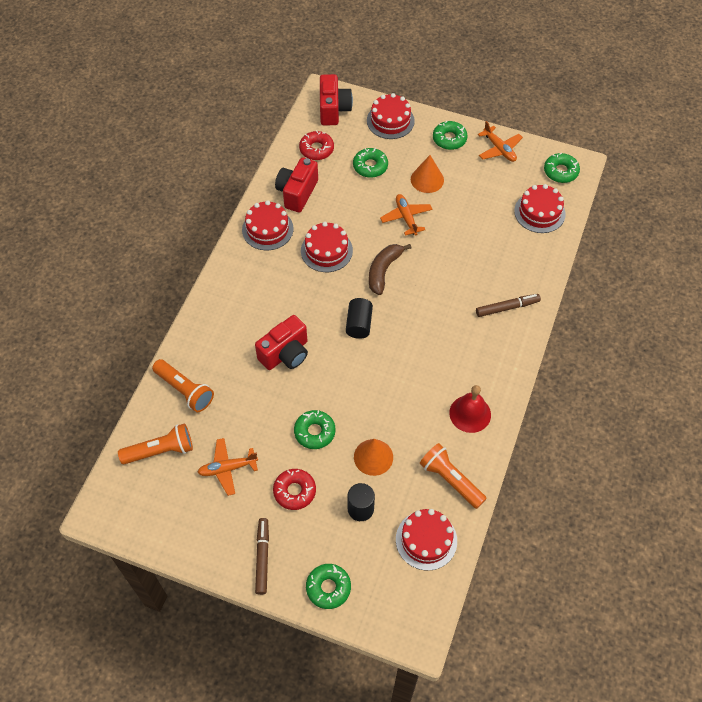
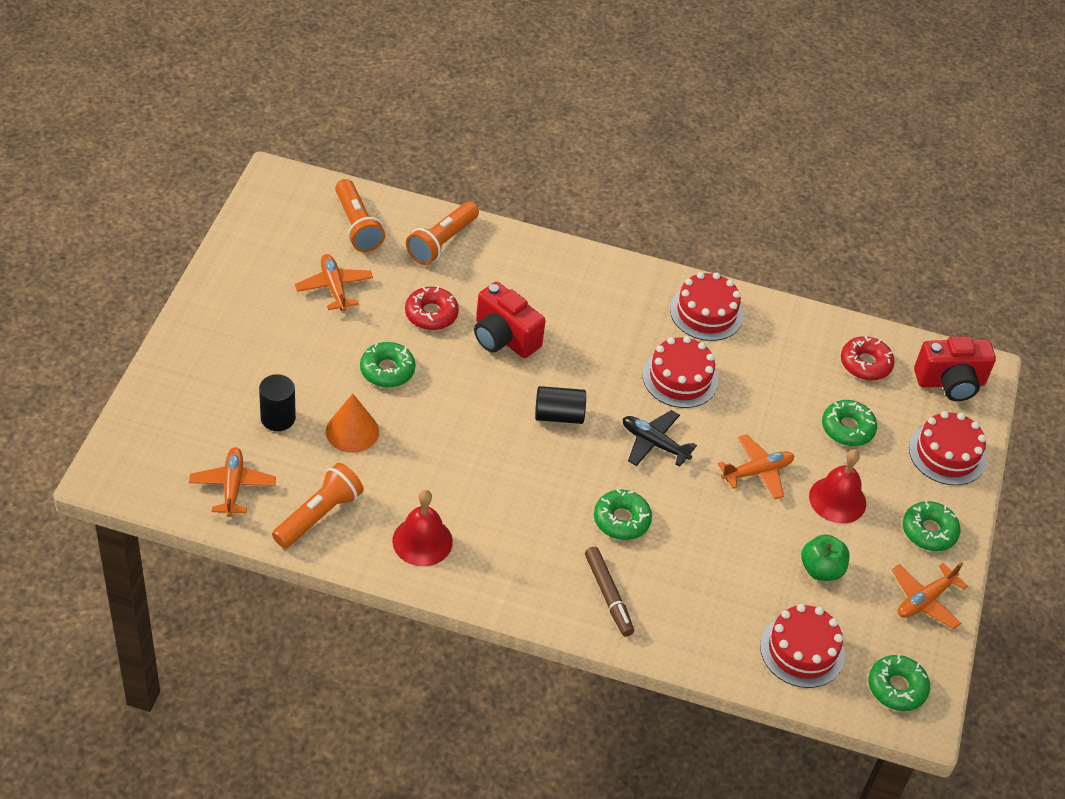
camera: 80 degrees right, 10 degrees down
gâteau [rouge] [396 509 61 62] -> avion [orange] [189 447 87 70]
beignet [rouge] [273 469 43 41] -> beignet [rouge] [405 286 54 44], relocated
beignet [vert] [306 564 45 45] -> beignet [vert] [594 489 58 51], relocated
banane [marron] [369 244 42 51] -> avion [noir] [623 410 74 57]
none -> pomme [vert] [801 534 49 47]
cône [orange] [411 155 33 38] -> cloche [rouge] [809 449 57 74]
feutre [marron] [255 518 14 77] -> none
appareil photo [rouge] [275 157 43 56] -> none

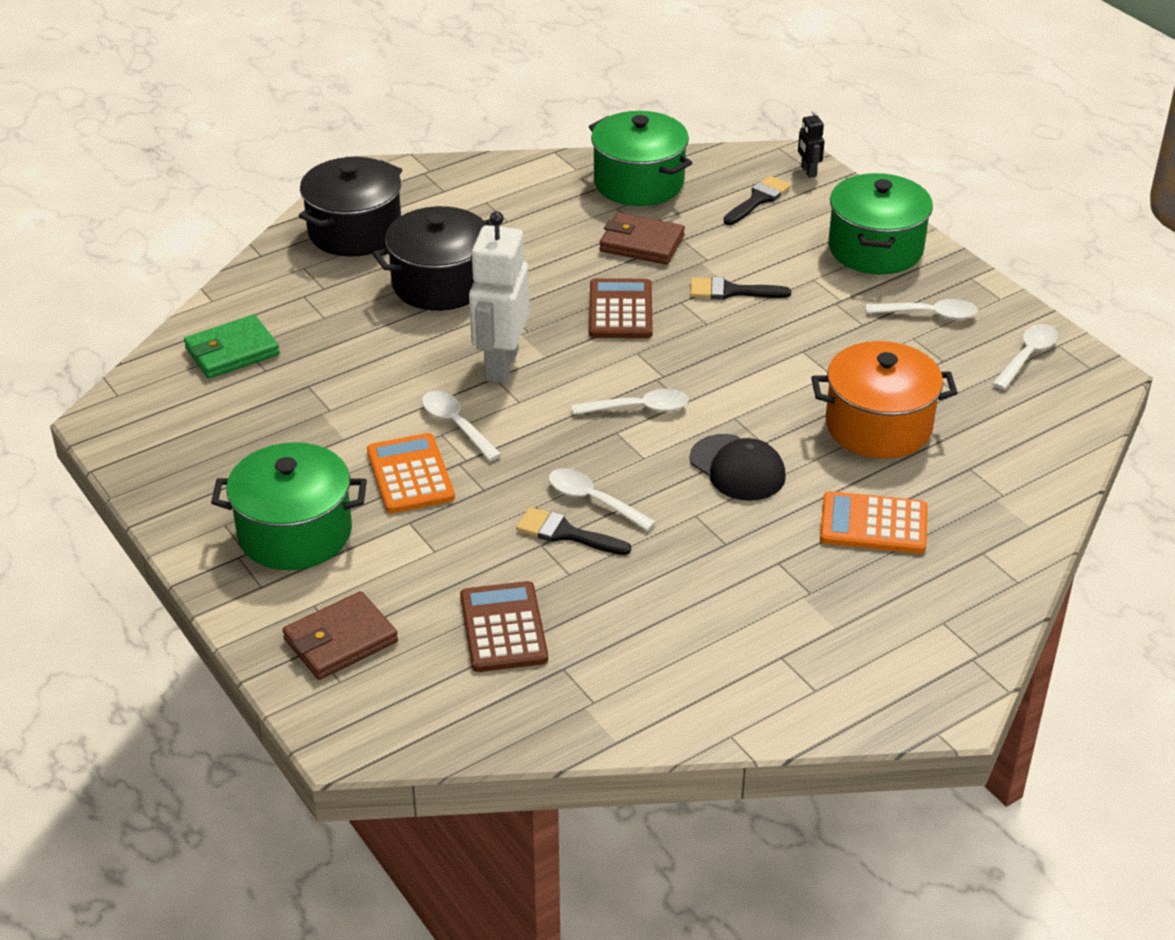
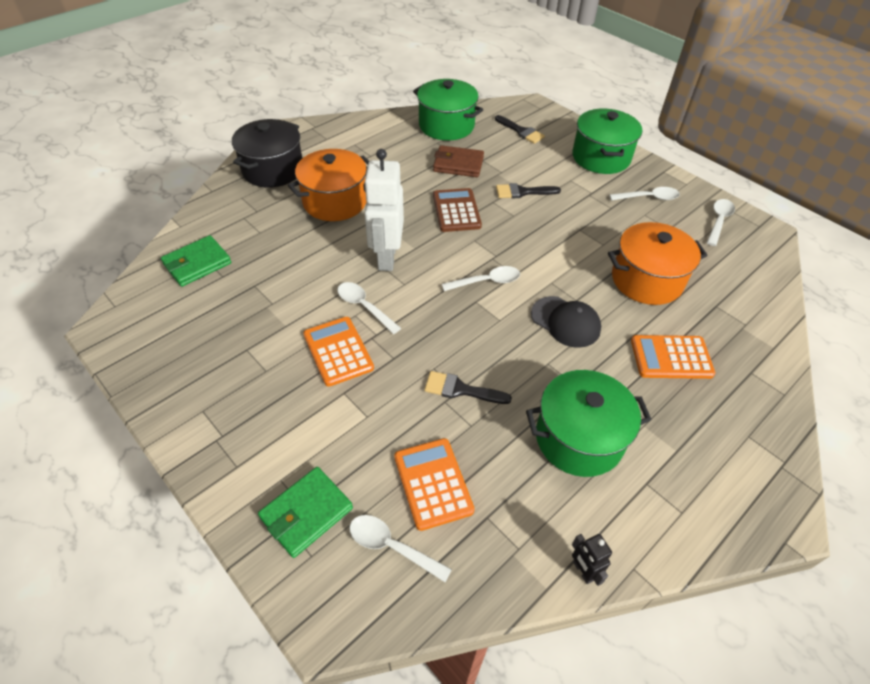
camera: 10 degrees left, 10 degrees up
portefeuille [marron] [283 591 115 89] -> portefeuille [vert] [258 467 95 91]
marmite [noir] [373 206 122 105] -> marmite [orange] [288 149 81 72]
cuillère [blanc] [549 468 107 63] -> cuillère [blanc] [350 515 102 67], relocated
calculatrice [marron] [460 581 88 91] -> calculatrice [orange] [394 438 81 93]
pinceau [noir] [723 176 68 49] -> pinceau [noir] [495 115 50 29], 105 degrees clockwise
marmite [vert] [211 442 156 128] -> marmite [vert] [526 370 126 107], relocated
robot [noir] [798 109 27 69] -> robot [noir] [572 534 40 52], relocated

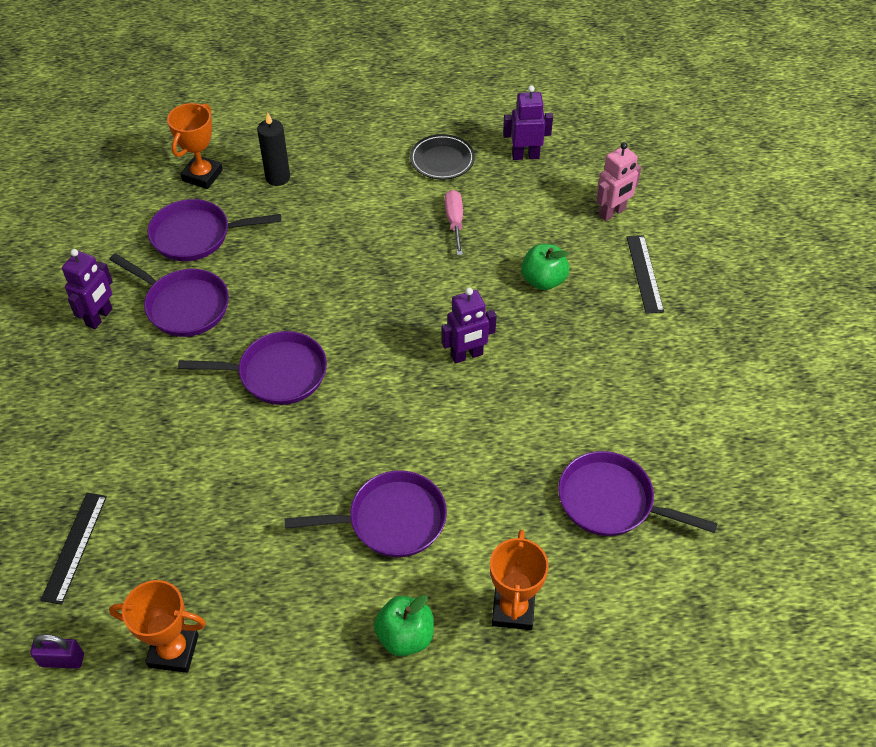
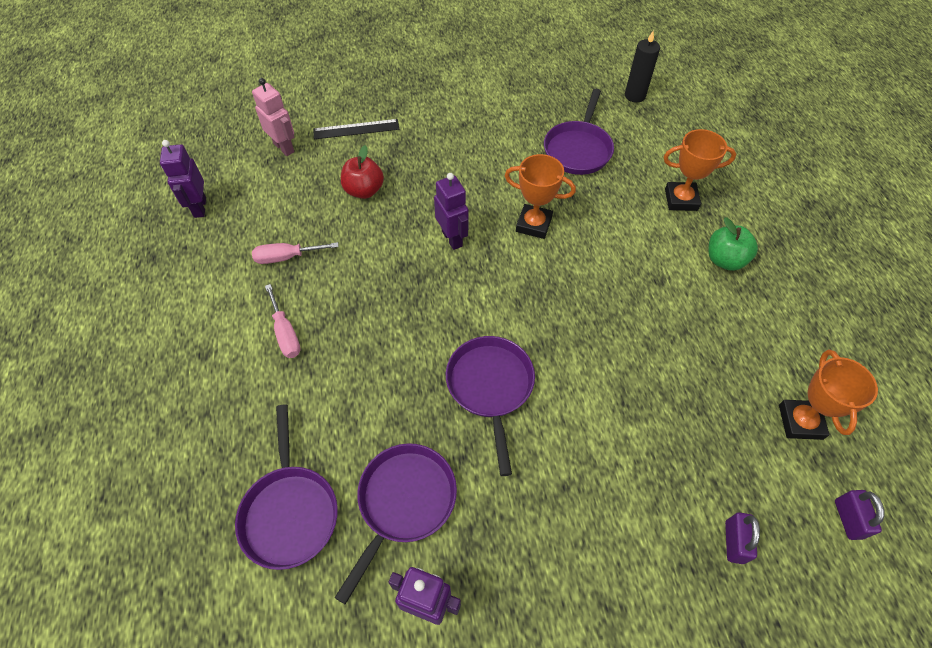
camera: 95 degrees left, 5 degrees up
none -> tournevis [rose] [265 284 36 74]
pomme [vert] [521 244 48 46] -> pomme [rouge] [341 145 43 54]
trophée [orange] [167 103 56 86] -> trophée [orange] [505 154 71 85], relocated
bougie [noir] [257 113 33 73] -> bougie [noir] [625 31 35 72], relocated
règle [noir] [40 493 67 112] -> cadenas [violet] [725 512 35 52]
poêle [violet] [284 470 163 87] -> none
assiette [noir] [410 134 65 45] -> none

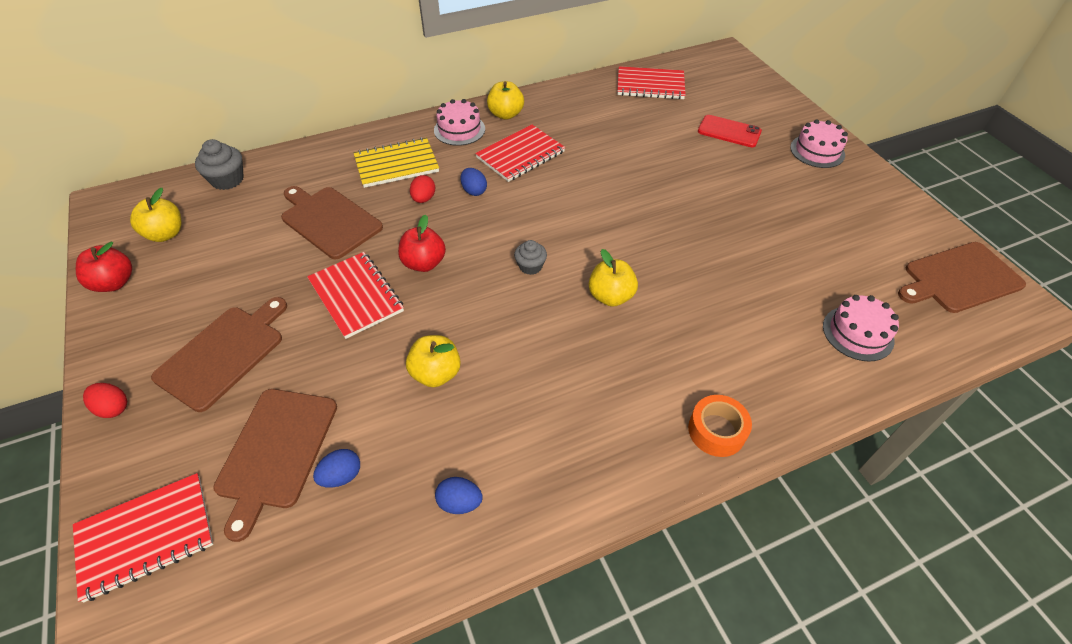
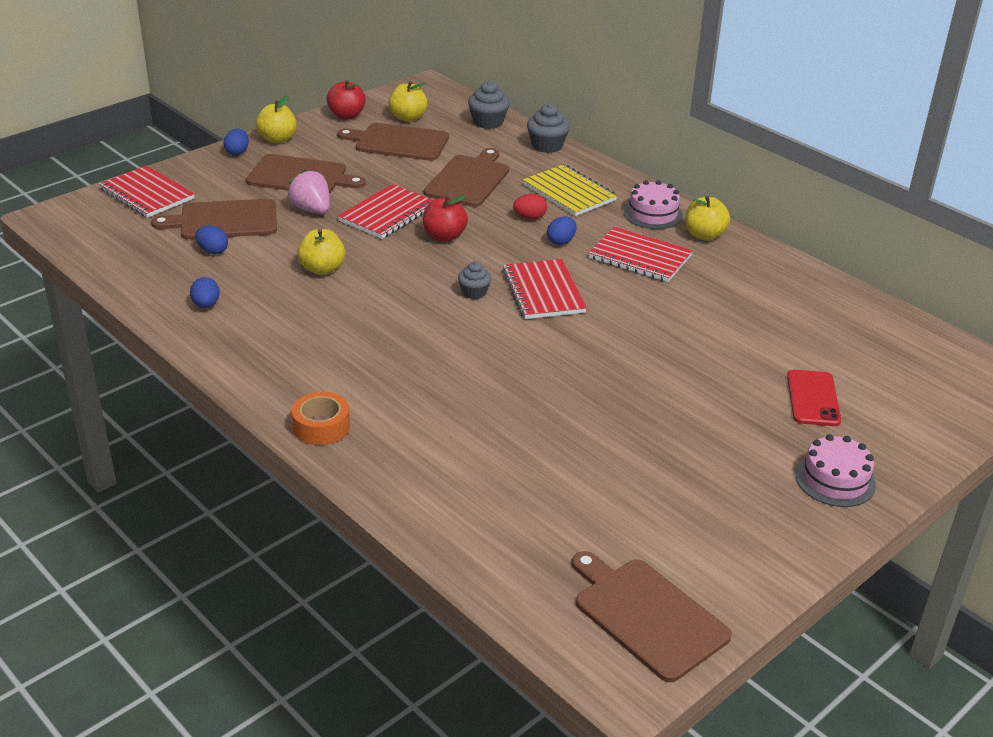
camera: 70 degrees right, 15 degrees down
œuf [rouge] [83 383 44 35] -> œuf [bleu] [223 129 26 26]
pomme [jaune] [589 249 49 58] -> pomme [jaune] [256 95 40 48], relocated
none -> fraise [rose] [288 169 42 45]
none -> planche à découper [marron] [337 123 112 38]
carnet [rouge] [617 66 69 34] -> carnet [rouge] [502 259 85 60], relocated
none -> muffin [gris] [527 104 43 49]
gâteau [rose] [823 295 76 67] -> none

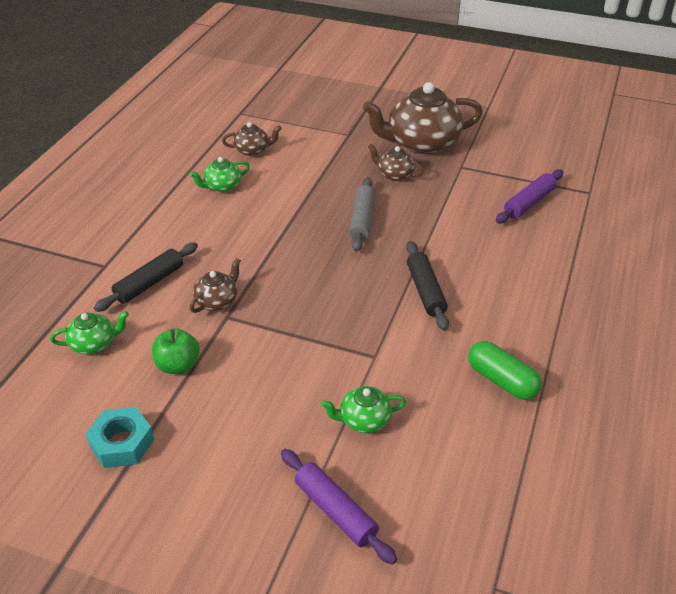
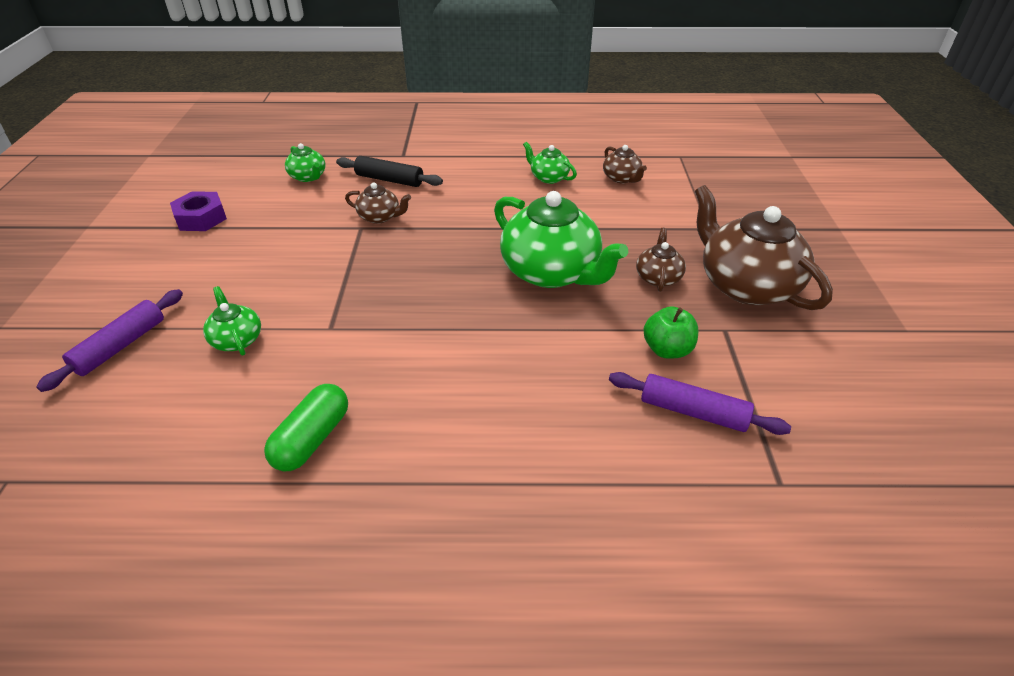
camera: 70 degrees right, 0 degrees up
écrou [turquoise] [86 407 68 61] -> écrou [violet] [170 191 57 40]
rouleau à pâtisserie [gris] [349 177 26 75] -> théière [vert] [494 191 134 97]
pomme [vert] [152 328 48 46] -> pomme [vert] [643 306 55 53], relocated
rouleau à pâtisserie [noir] [406 241 43 90] -> none

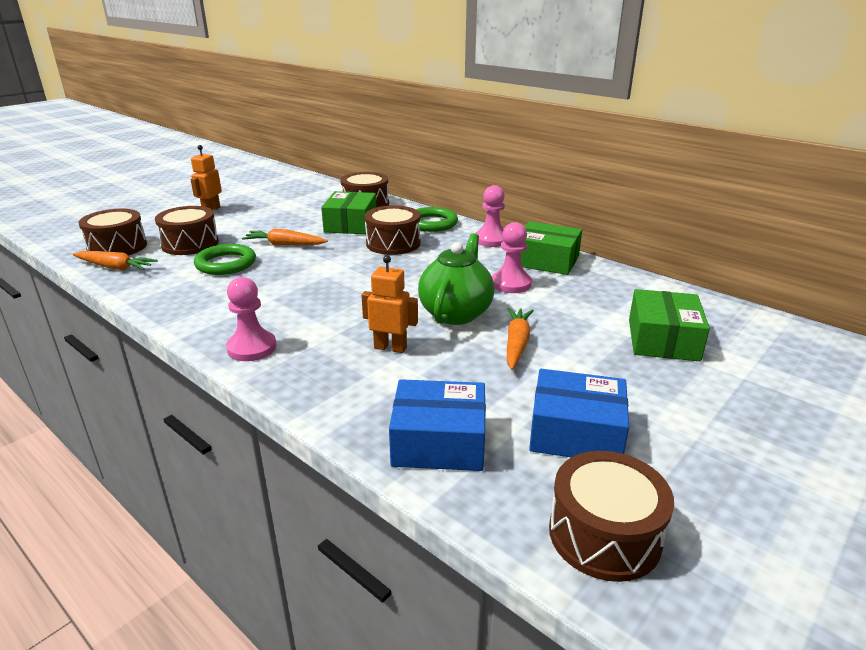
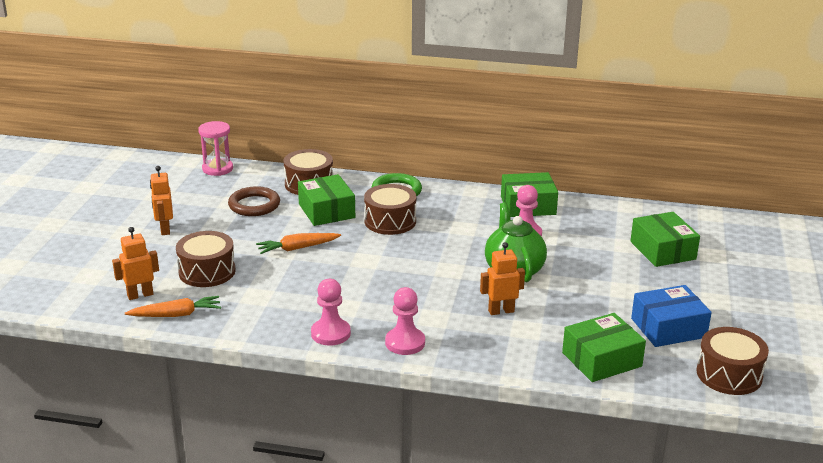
camera: 30 degrees left, 0 degrees up
tambour [marron] [78 209 69 46] -> robot [orange] [112 227 47 73]
none -> sablier [rose] [198 121 35 55]
none -> anneau [marron] [228 186 52 30]
pion [rose] [475 185 30 62] -> pion [rose] [311 279 40 67], relocated
boîte [bleu] [389 379 97 92] -> boîte [vert] [562 313 84 69]
anneau [vert] [194 244 62 31] -> none
carotte [orange] [507 308 27 62] -> none

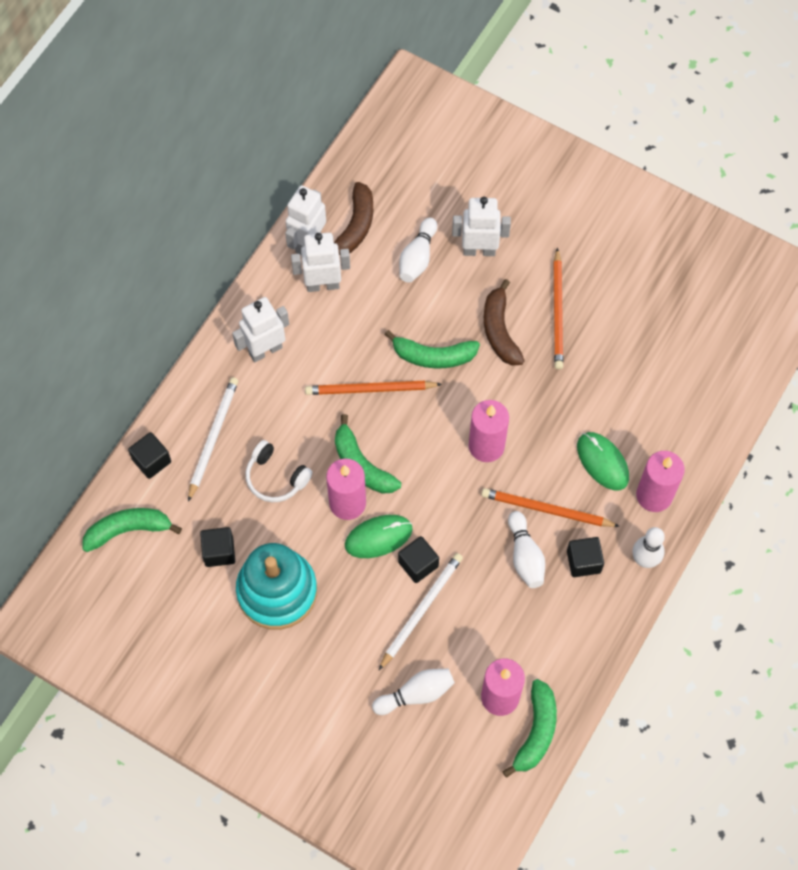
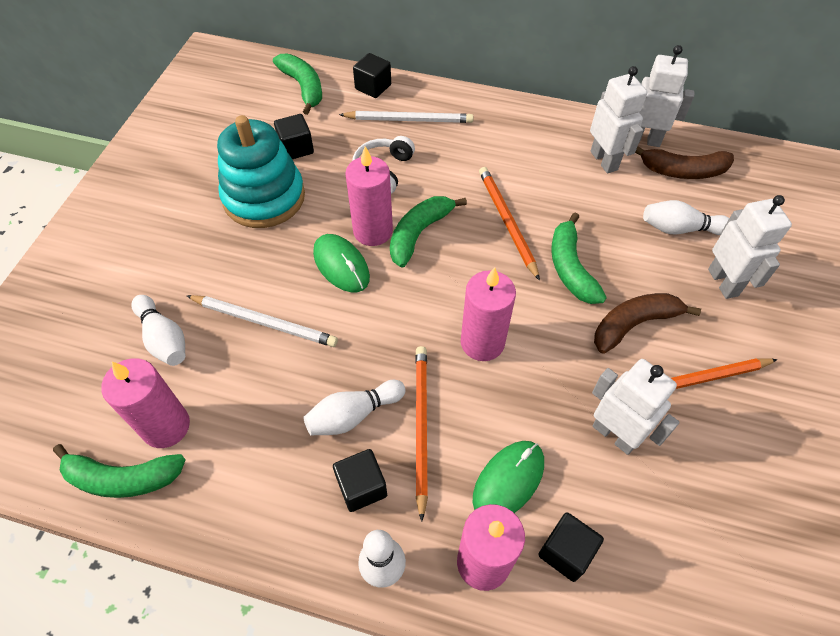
camera: 75 degrees right, 10 degrees down
cube [noir] [398 536 41 47] -> cube [noir] [538 512 66 70], relocated
robot [blanc] [232 297 57 65] -> robot [blanc] [592 359 88 96], relocated

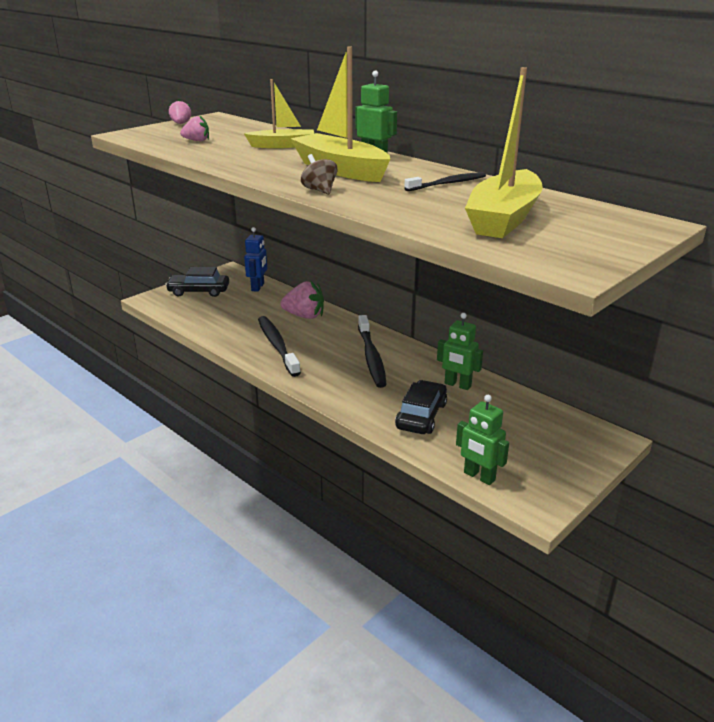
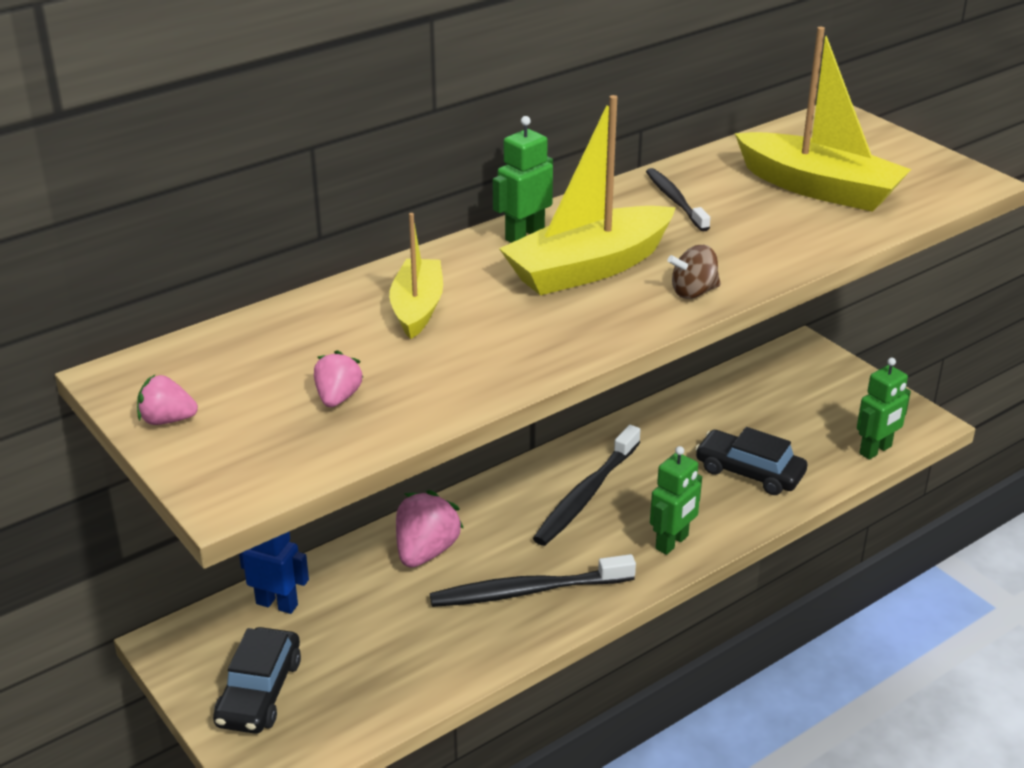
camera: 80 degrees left, 5 degrees up
brosse à dents [noir] [358 315 29 73] -> brosse à dents [noir] [533 425 107 121], 120 degrees clockwise
robot [vert] [437 313 46 77] -> robot [vert] [650 446 52 109], relocated

